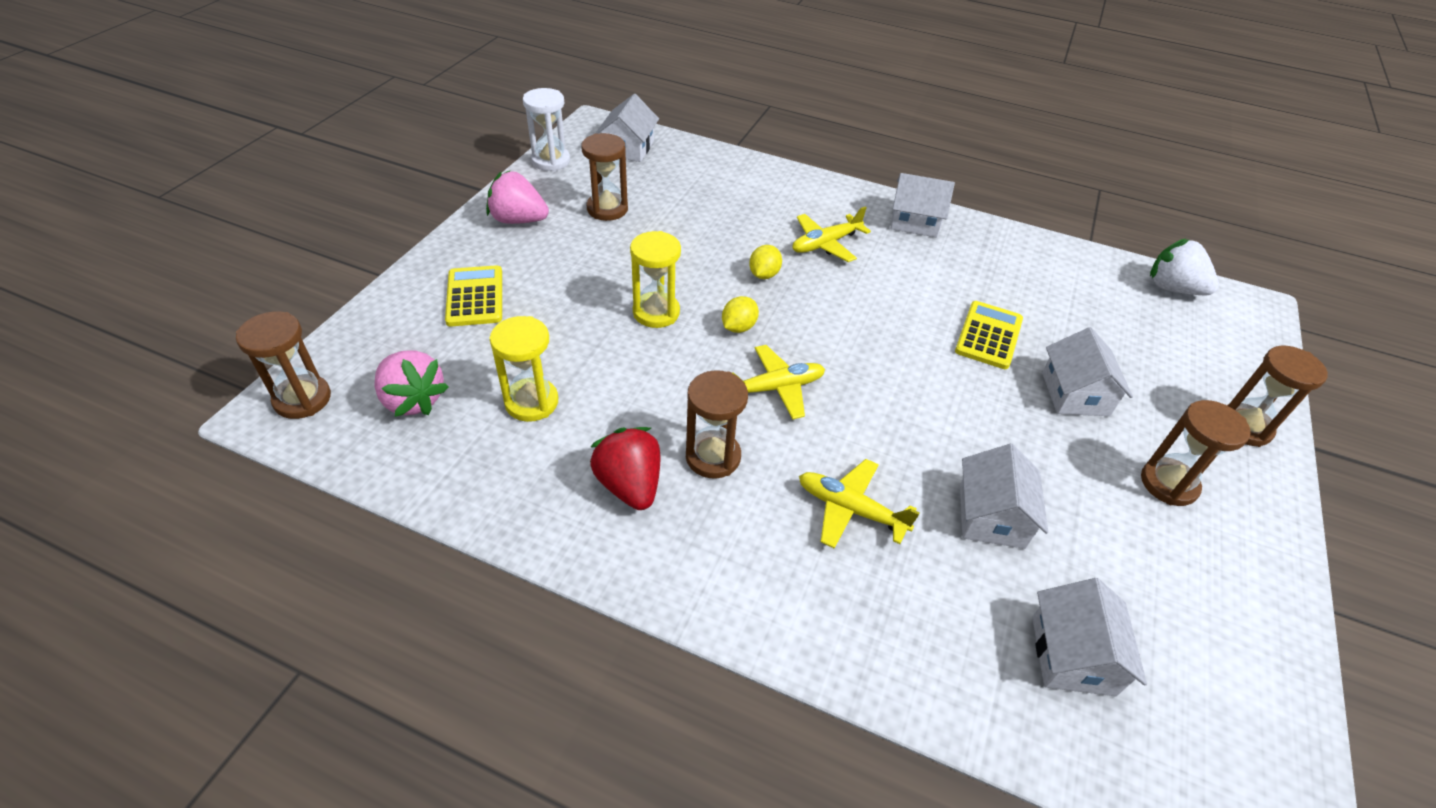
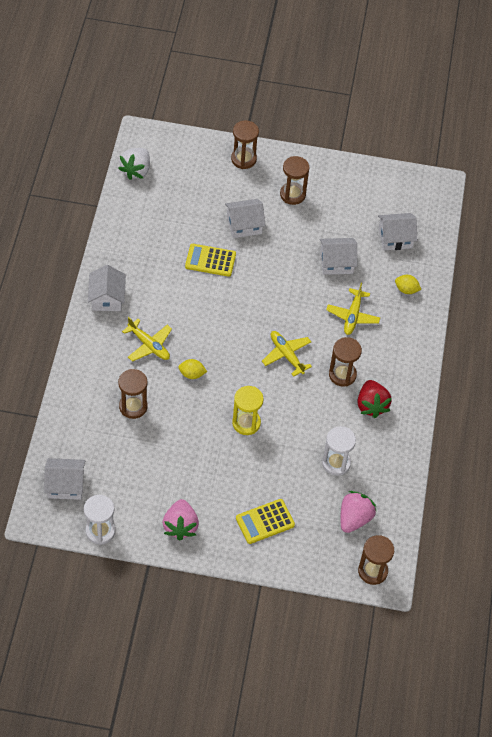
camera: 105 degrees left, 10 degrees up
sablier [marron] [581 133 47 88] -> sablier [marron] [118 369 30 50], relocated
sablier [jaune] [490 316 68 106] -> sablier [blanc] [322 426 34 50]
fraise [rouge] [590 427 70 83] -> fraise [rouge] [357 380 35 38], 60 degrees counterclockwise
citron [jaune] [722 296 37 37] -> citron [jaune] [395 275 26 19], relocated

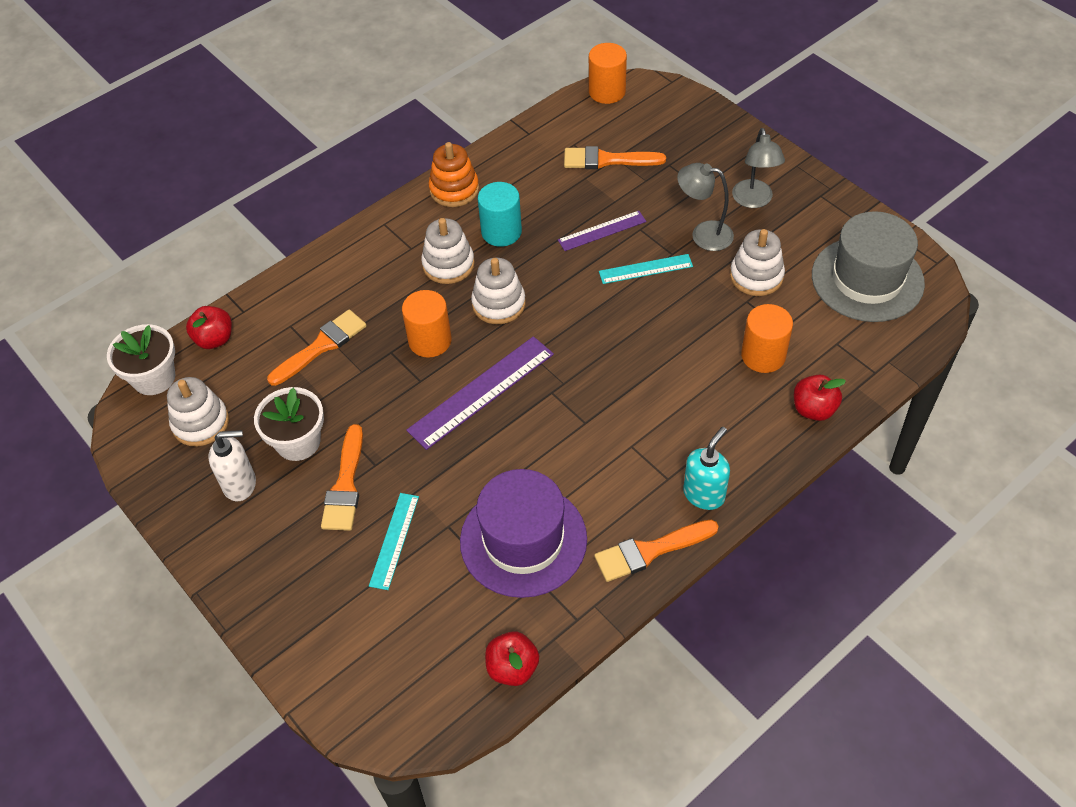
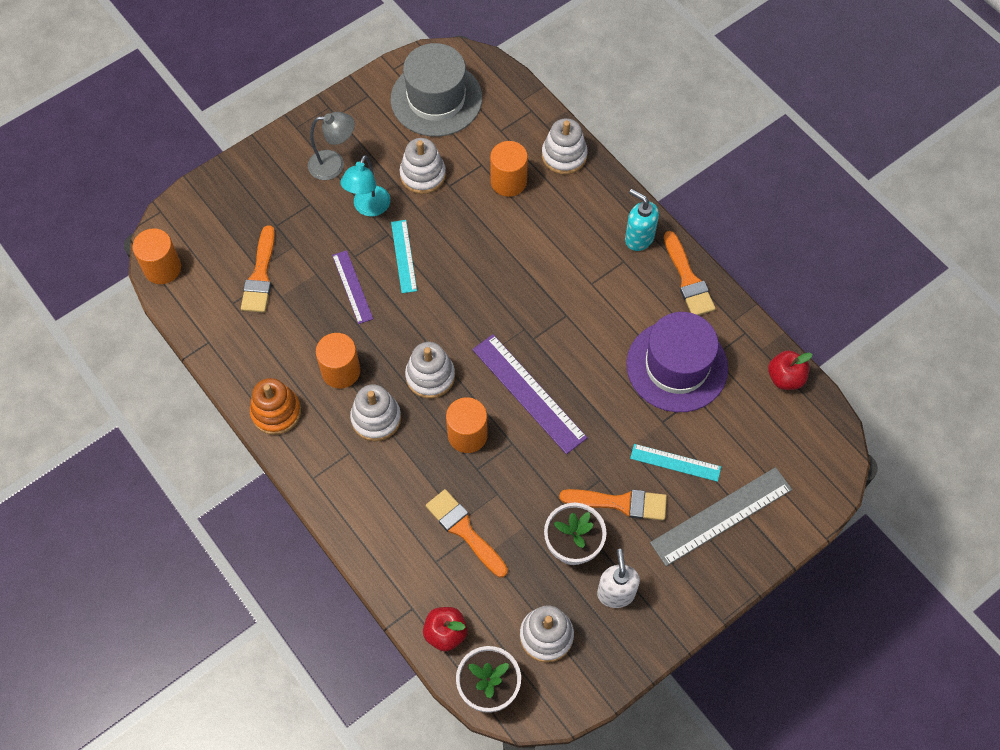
camera: 90 degrees left, 10 degrees up
cylindre [turquoise] [478 182 44 65] -> cylindre [orange] [316 333 44 56]
lampe [gris] [677 163 57 88] -> lampe [turquoise] [340 155 50 61]
pomme [rouge] [794 374 52 47] -> jouet à empiler [blanc] [542 118 46 56]
none -> règle [gris] [650 467 142 99]

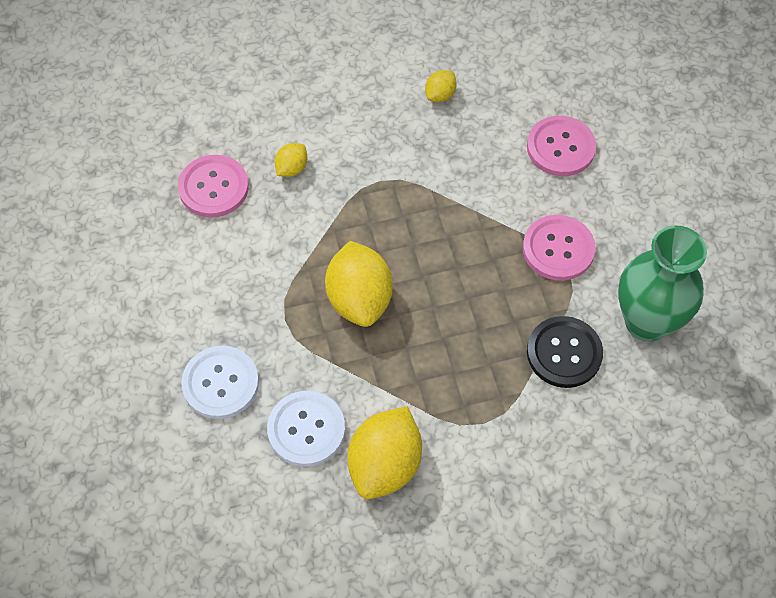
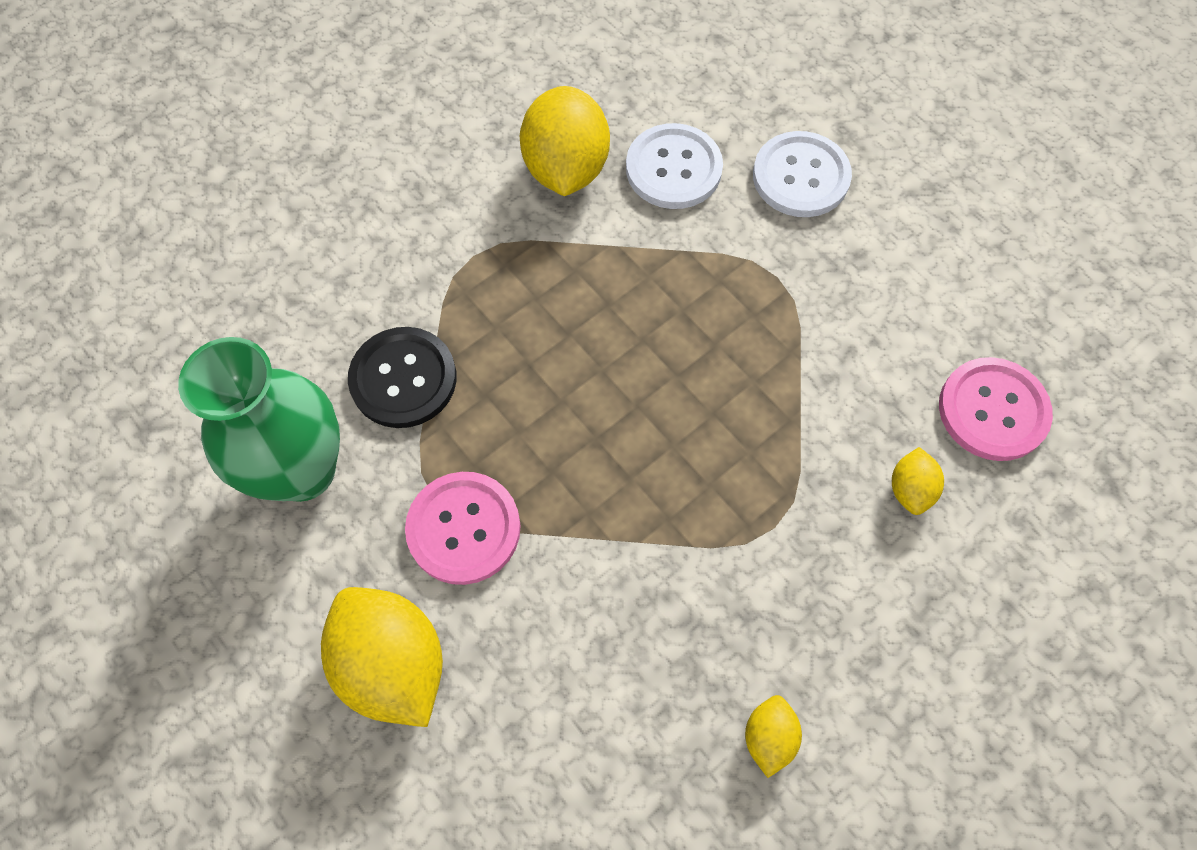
camera: 155 degrees right, 5 degrees up
citron [jaune] [325 241 68 86] -> citron [jaune] [321 587 122 140], relocated
bouton [rose] [527 116 69 60] -> none

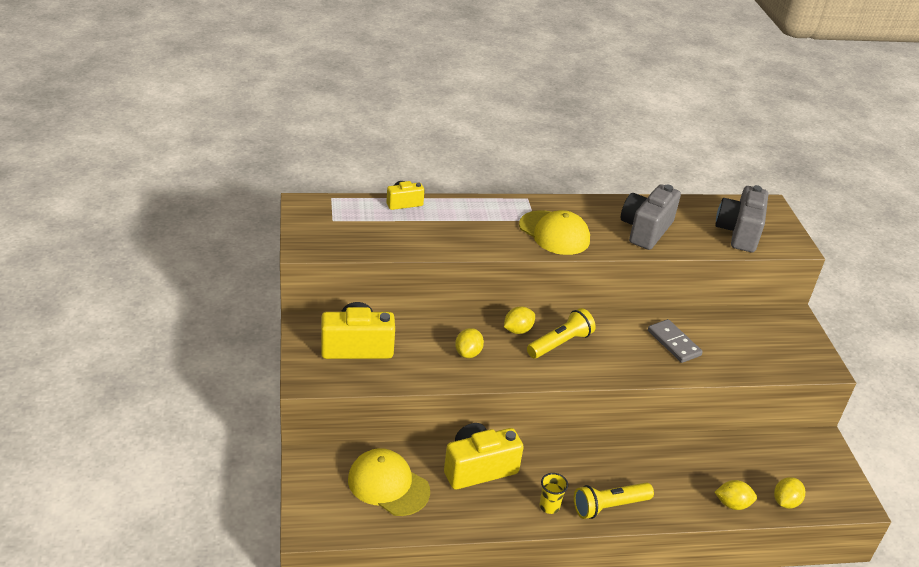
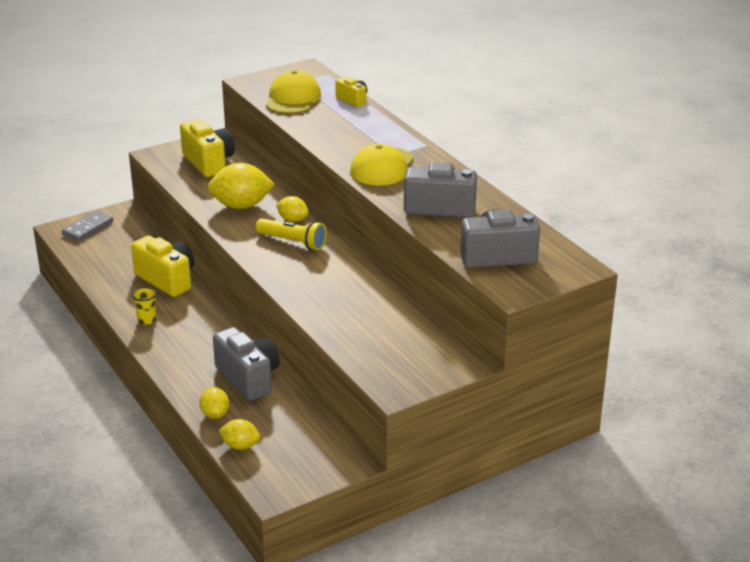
camera: 70 degrees right, 5 degrees down
domino [gris] [648 319 55 44] -> domino [gris] [62 210 51 31], relocated
citron [jaune] [455 328 29 30] -> citron [jaune] [207 163 68 46], x1.80
none -> appareil photo [gris] [213 327 67 74]
casquette [jaune] [348 448 82 68] -> casquette [jaune] [266 70 55 44], relocated
lampe de poche [jaune] [574 483 80 36] -> none

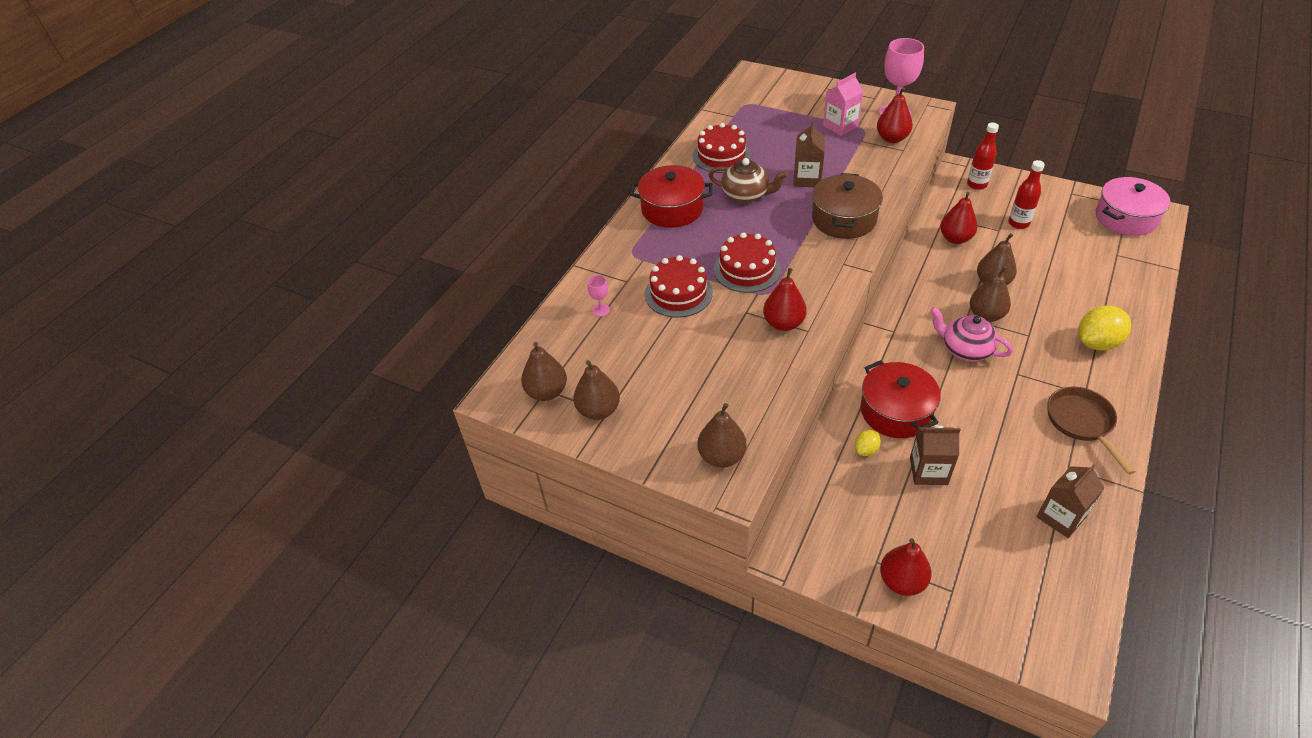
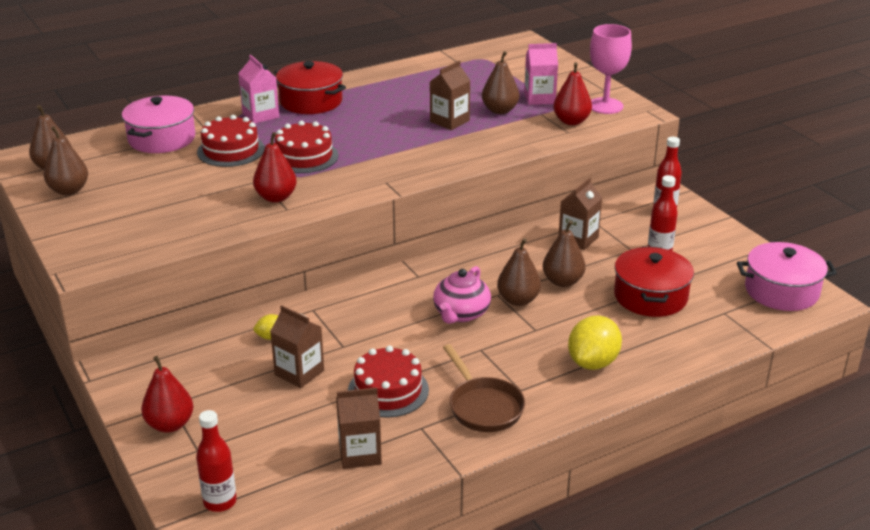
camera: 30 degrees right, 15 degrees down
verre à pied [rose] [588 275 22 42] -> marmite [rose] [122 96 73 57]
none -> bouteille [rouge] [196 410 41 102]
none -> brique de lait [rose] [238 55 41 69]
gâteau [rouge] [693 123 58 50] -> gâteau [rouge] [348 345 81 73], relocated
théière [rose] [930 307 83 54] -> théière [rose] [433 266 58 58], 135 degrees counterclockwise
poêle [marron] [1047 387 89 88] -> poêle [marron] [443 344 82 88], 135 degrees clockwise
poire [marron] [697 403 50 65] -> poire [marron] [482 51 37 63], relocated
poire [rouge] [940 192 37 52] -> brique de lait [marron] [559 178 43 72]
citron [jaune] [1078 306 53 44] -> citron [jaune] [568 316 54 54], 60 degrees counterclockwise
marmite [rouge] [861 360 80 78] -> marmite [rouge] [614 246 80 71], relocated
théière [marron] [709 158 79 45] -> none
marmite [marron] [812 173 71 66] -> none

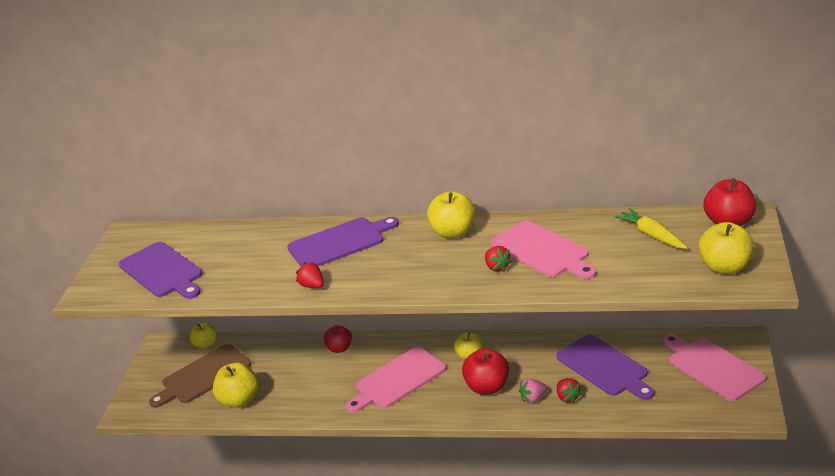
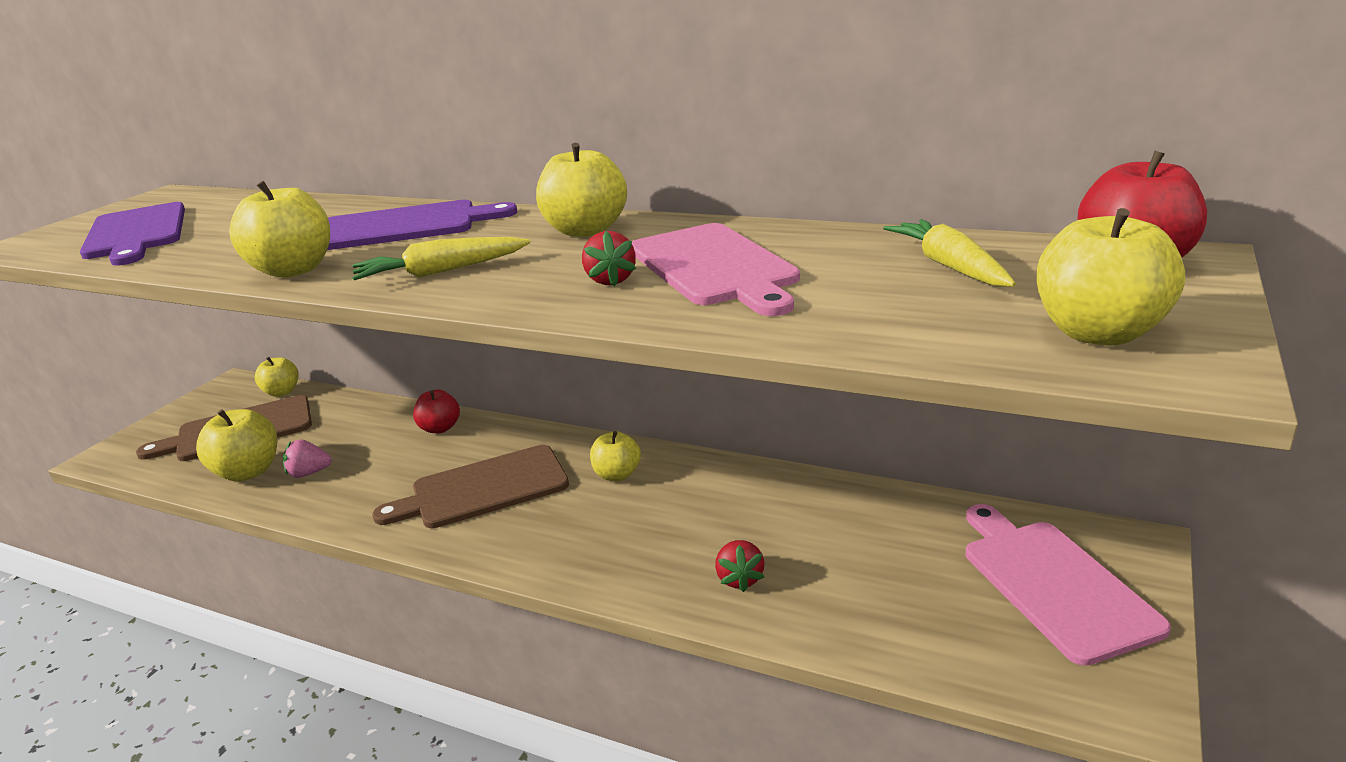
camera: 15 degrees right, 5 degrees down
fraise [rouge] [296 262 28 26] -> pomme [jaune] [229 181 101 97]
fraise [rose] [519 378 29 25] -> fraise [rose] [283 439 49 39], relocated
none -> carotte [jaune] [352 237 179 43]
planche à découper [rose] [346 347 100 66] -> planche à découper [marron] [372 445 197 83]
pomme [rouge] [462 348 47 47] -> none
planche à découper [violet] [556 334 98 66] -> none

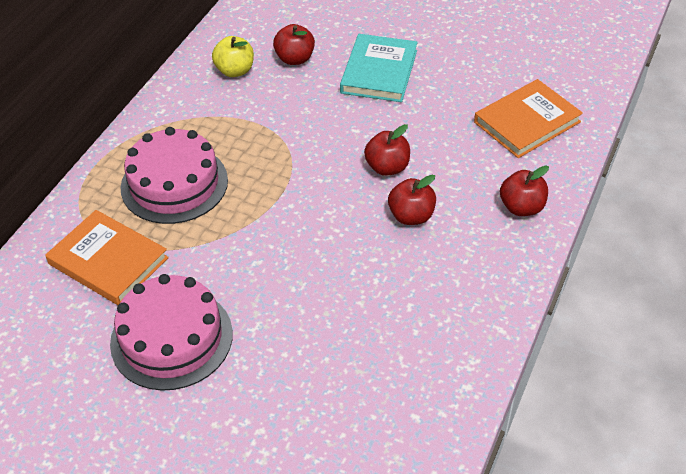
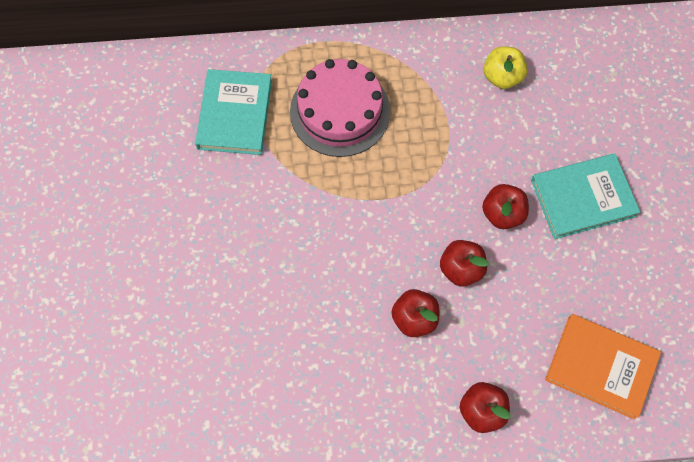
camera: 60 degrees right, 20 degrees up
livre [orange] [46 210 123 95] -> livre [turquoise] [195 69 77 86]
pomme [rouge] [273 24 42 41] -> pomme [rouge] [482 184 47 45], relocated
gâteau [rose] [110 274 123 117] -> none

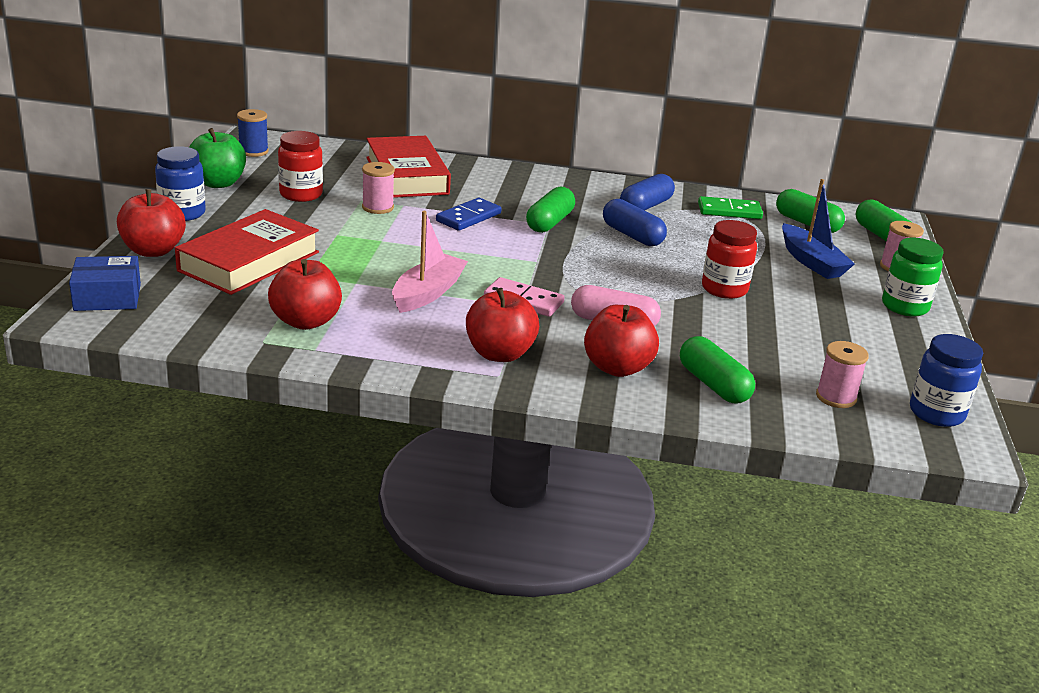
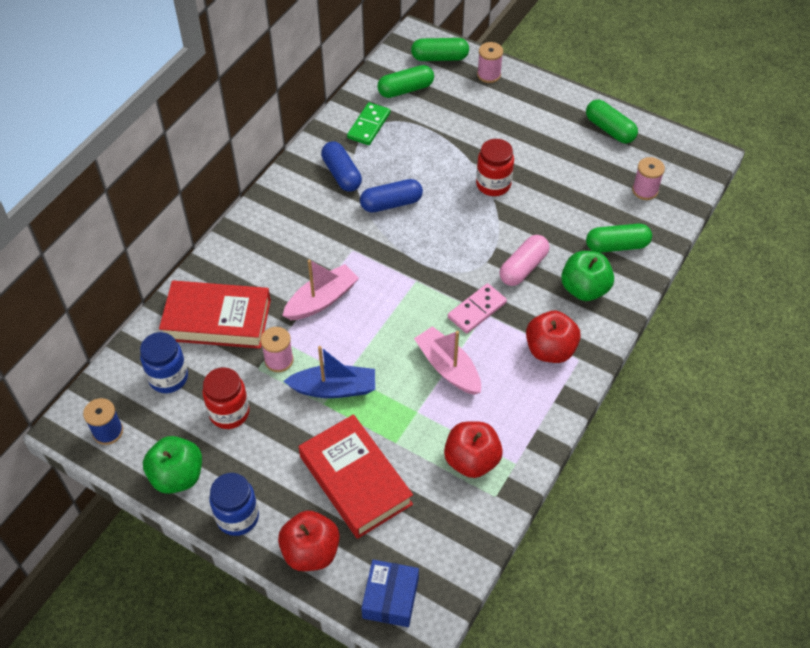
camera: 65 degrees left, 25 degrees up
bocal [bleu] [910 334 73 93] -> bocal [bleu] [140 332 48 61], relocated
domino [bleu] [436 198 66 33] -> bateau [rose] [282 260 77 60]
bateau [bleu] [782 179 73 100] -> bateau [bleu] [283 346 92 52], relocated
pomme [rouge] [584 305 75 72] -> pomme [vert] [561 251 53 50]
gélule [vert] [526 187 49 46] -> gélule [vert] [586 100 52 43], relocated
bocal [vert] [882 237 61 80] -> none

